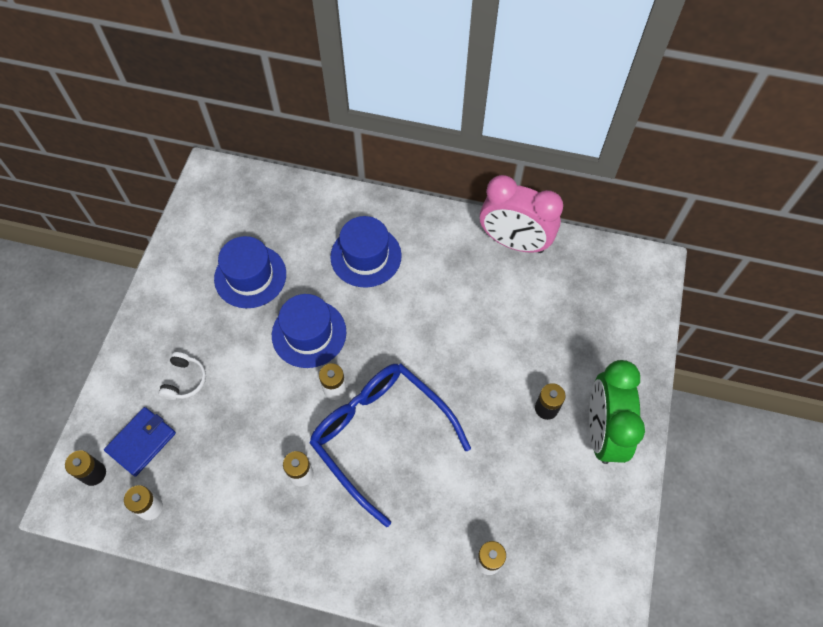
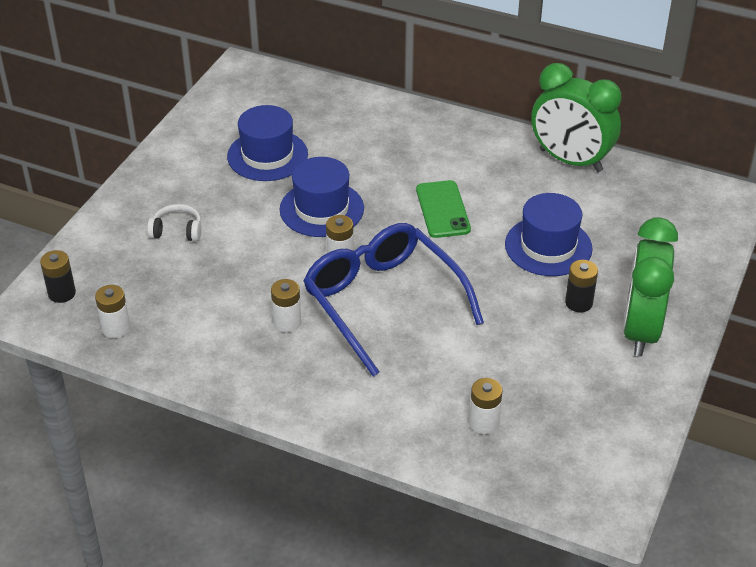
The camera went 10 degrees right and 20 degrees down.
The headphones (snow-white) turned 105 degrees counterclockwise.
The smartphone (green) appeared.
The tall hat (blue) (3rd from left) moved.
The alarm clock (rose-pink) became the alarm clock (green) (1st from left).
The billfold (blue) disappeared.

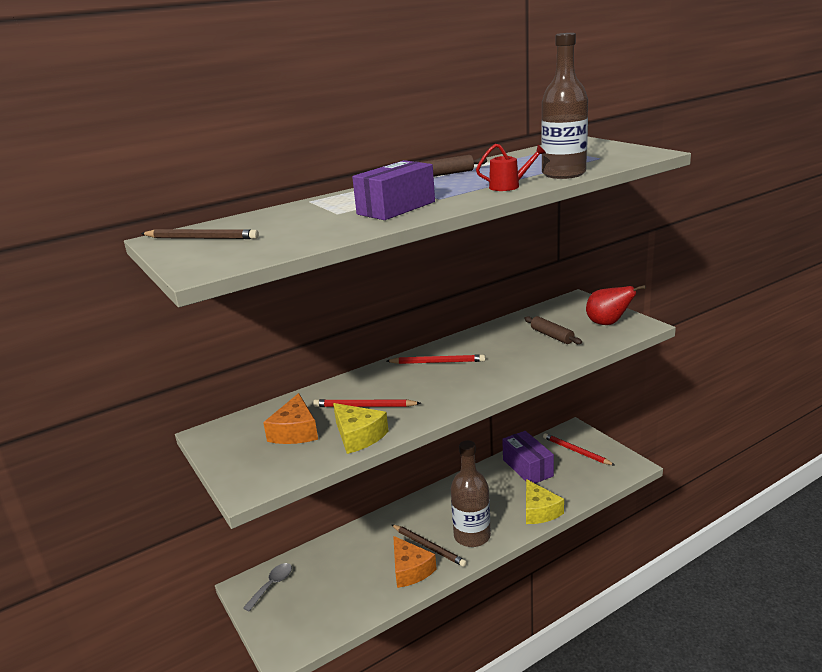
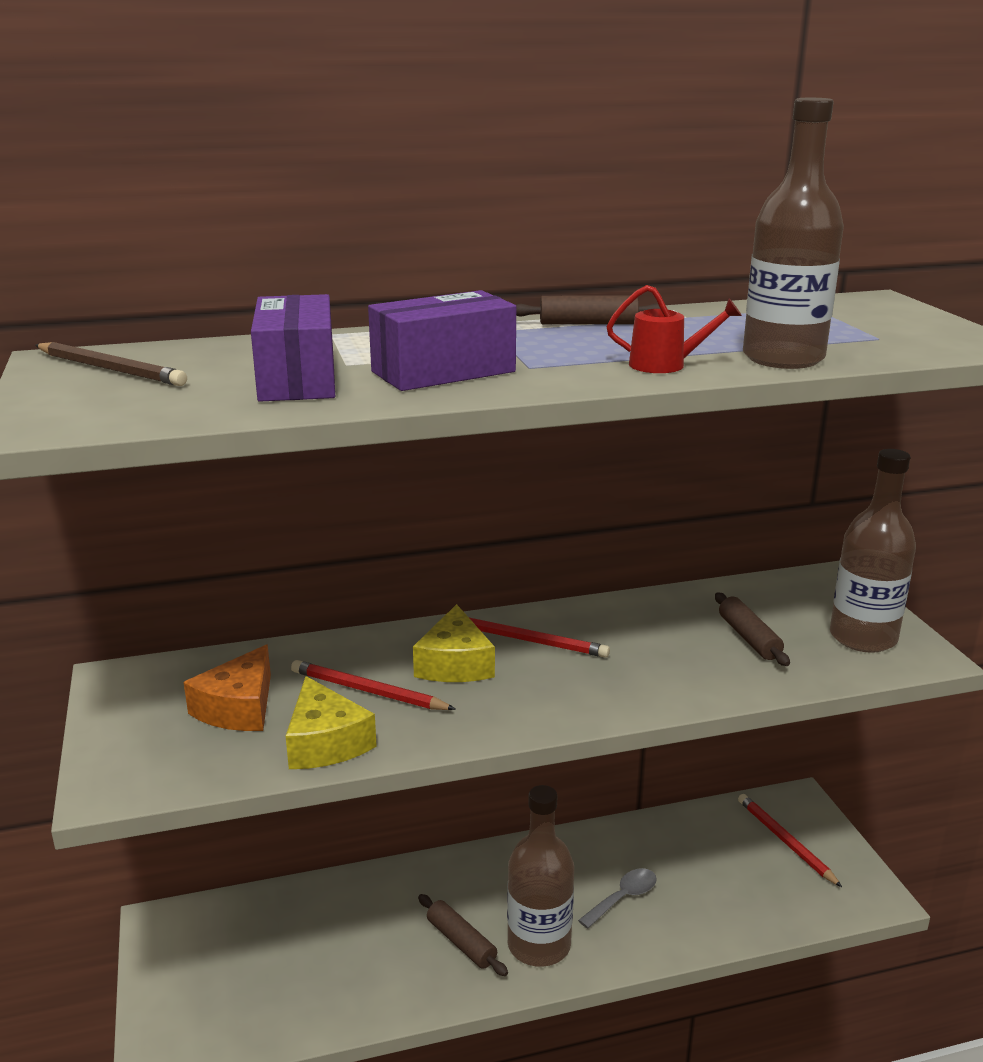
The camera went 15 degrees right and 0 degrees up.
The box (violet) (2nd from left in the first image) moved.
The piece of cheese (golden) (2nd from left) moved.
The lead pencil (brown) (2nd from left) was replaced by the dough roller (brown) (1st from left).
The teaspoon (grey) moved.
The pear fruit (crimson) was replaced by the flask (brown) (3rd from left).
The piece of cheese (bright orange) (2nd from left) disappeared.

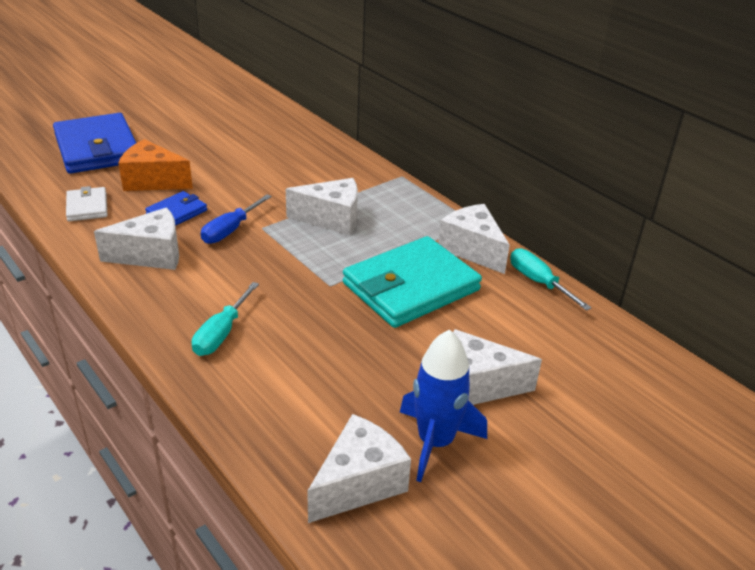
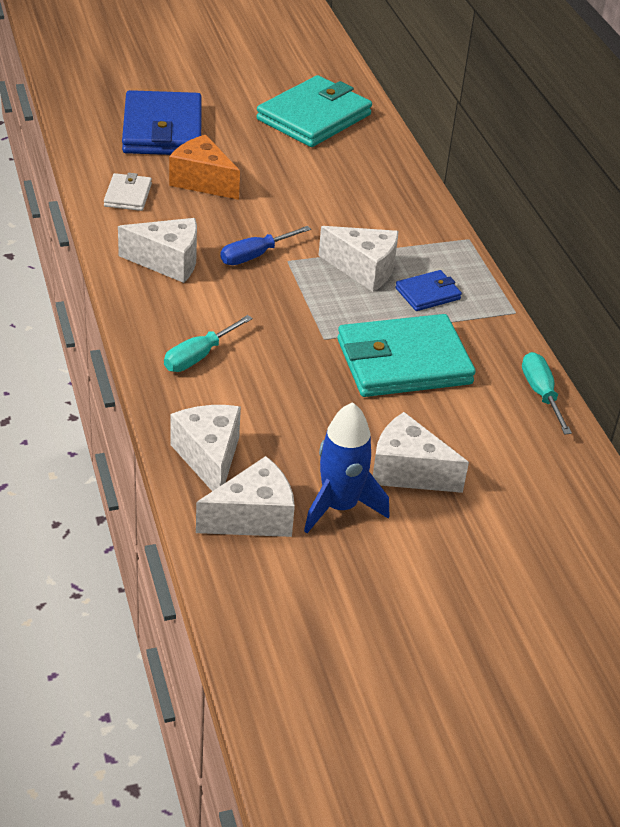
The camera went 20 degrees right and 5 degrees up.
The piece of cheese (snow-white) (4th from left in the first image) moved.
The billfold (turquoise) (1st from left) appeared.
The billfold (blue) (2nd from left) moved.

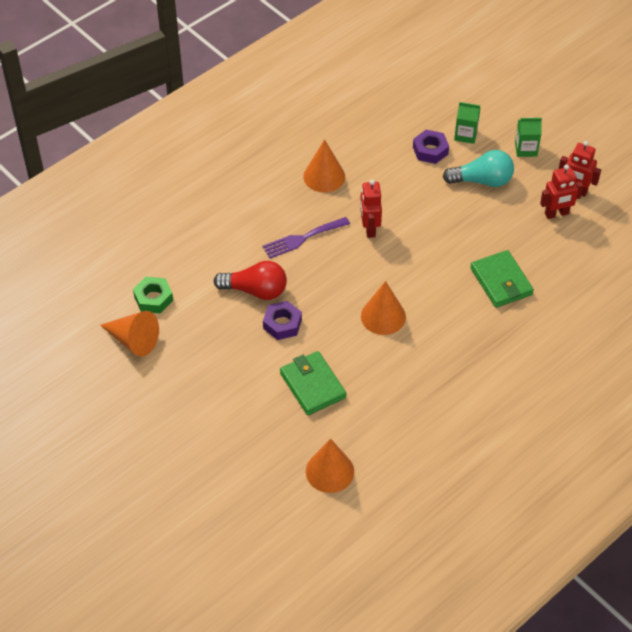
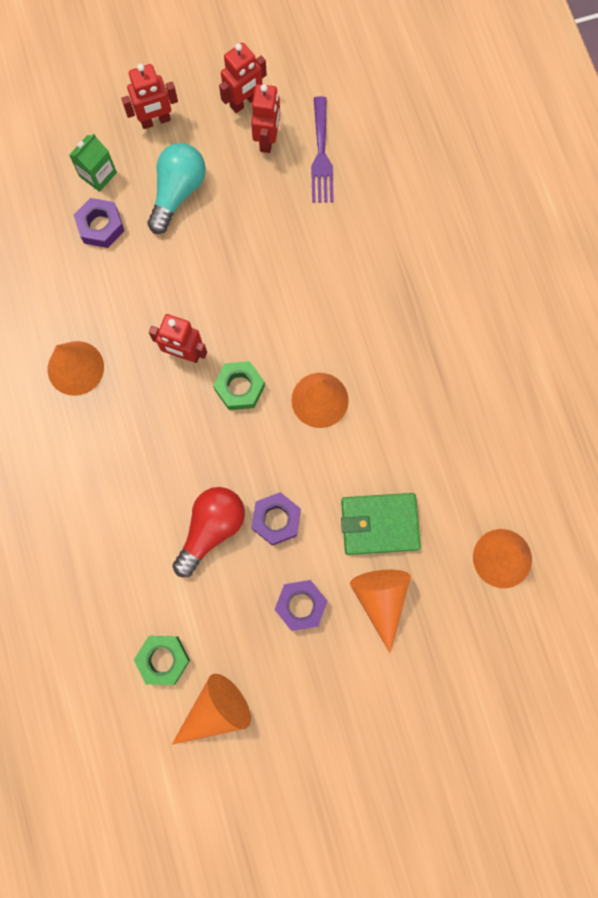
The camera went 65 degrees left and 25 degrees up.
The juice carton (green) (2nd from left) was replaced by the robot (crimson) (1st from left).
The hex nut (green) (2nd from left) appeared.
The hex nut (violet) (3rd from left) appeared.
The fork (violet) moved.
The solid cone (bright orange) (4th from left) appeared.
The billfold (green) (2nd from left) disappeared.

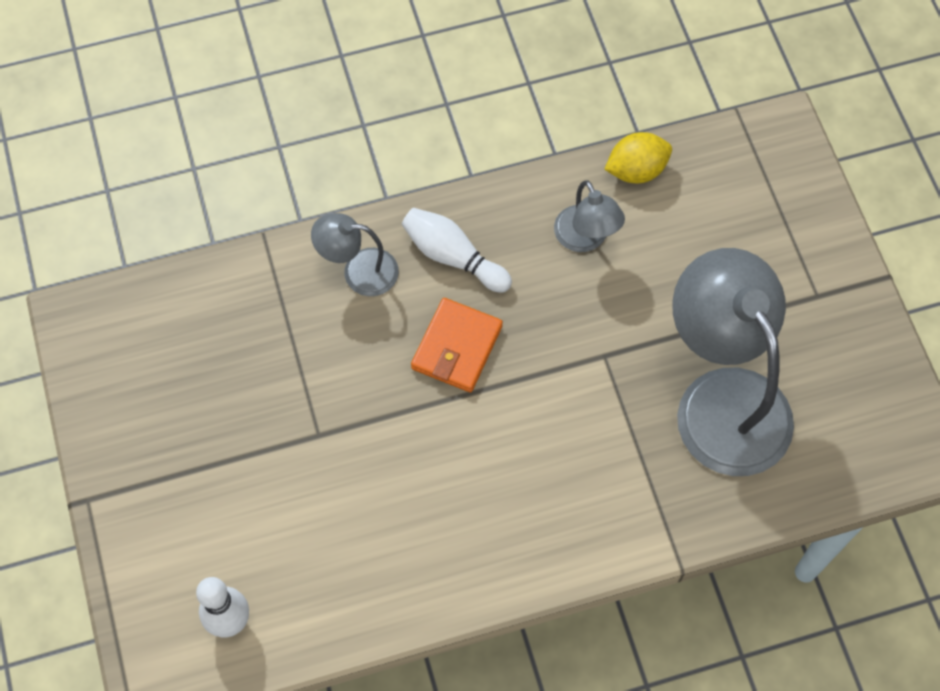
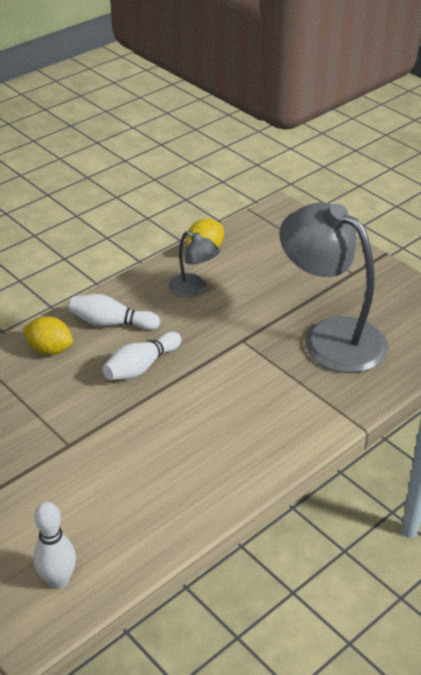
The camera went 25 degrees left and 25 degrees down.
The desk lamp (grey) (1st from left) was replaced by the lemon (golden) (1st from left).
The billfold (bright orange) was replaced by the skittle (snow-white) (3rd from left).

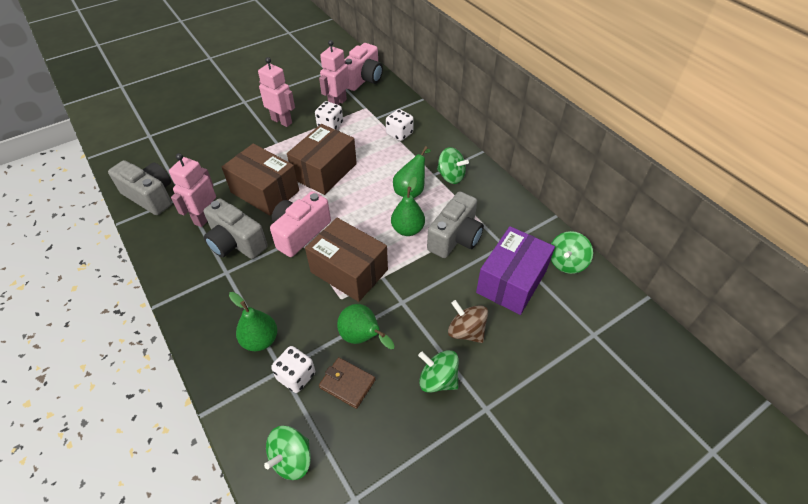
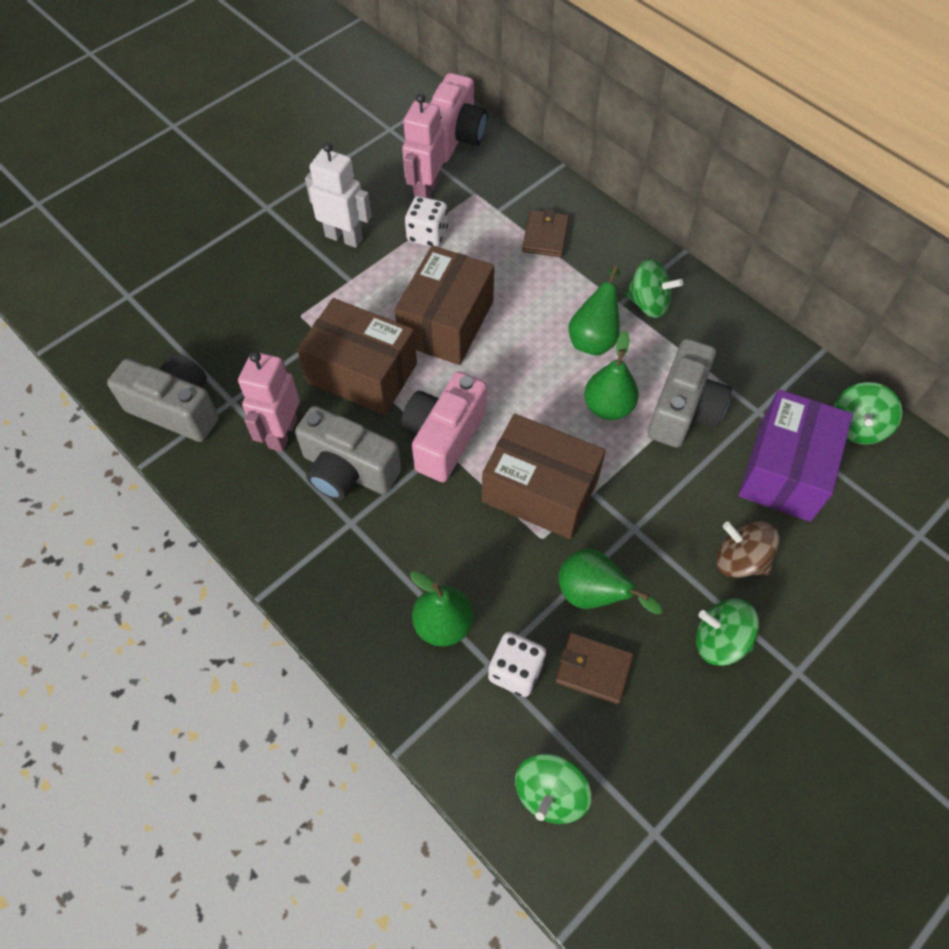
The camera went 10 degrees left and 10 degrees up.
The robot (rose-pink) (2nd from left) became the robot (snow-white).
The dice (snow-white) (3rd from left) was replaced by the billfold (brown) (1st from left).

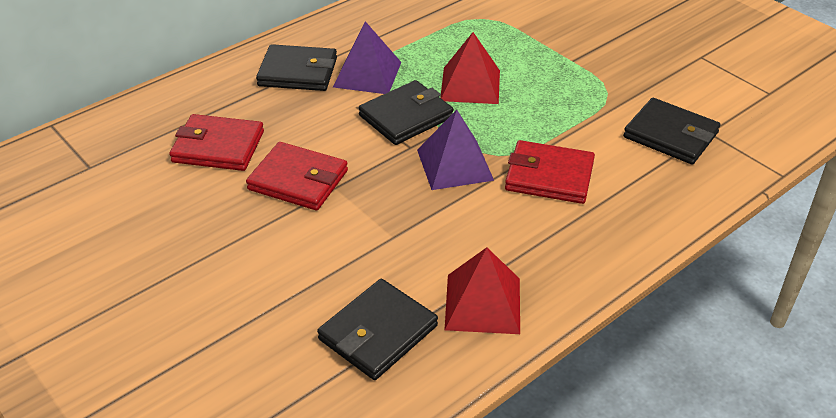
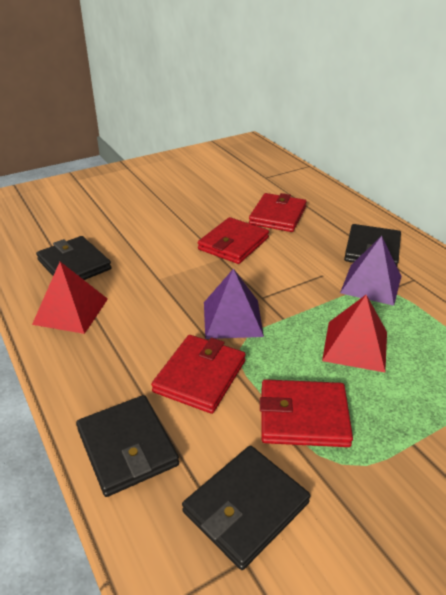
The camera went 100 degrees right and 5 degrees down.
The billfold (black) (3rd from left in the first image) moved.
The billfold (crimson) (4th from left) appeared.

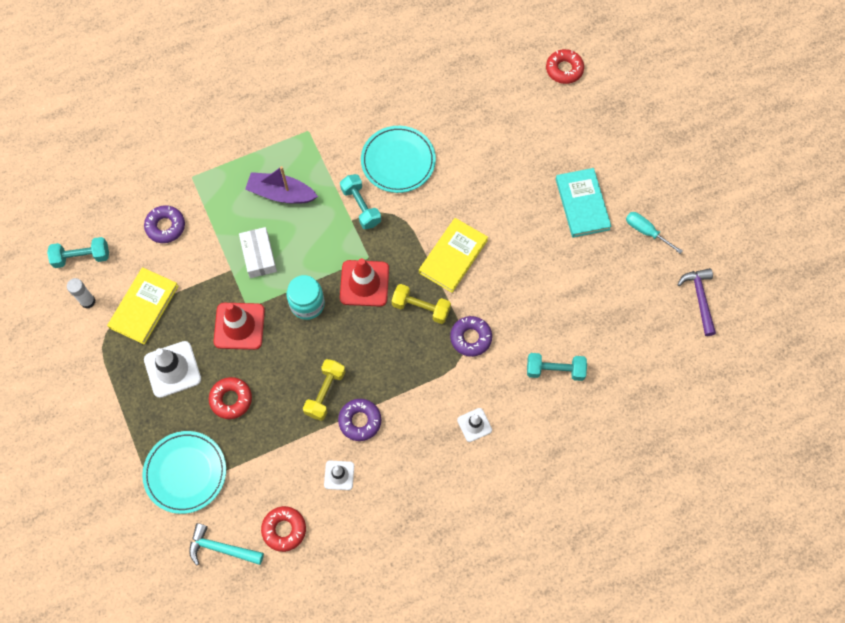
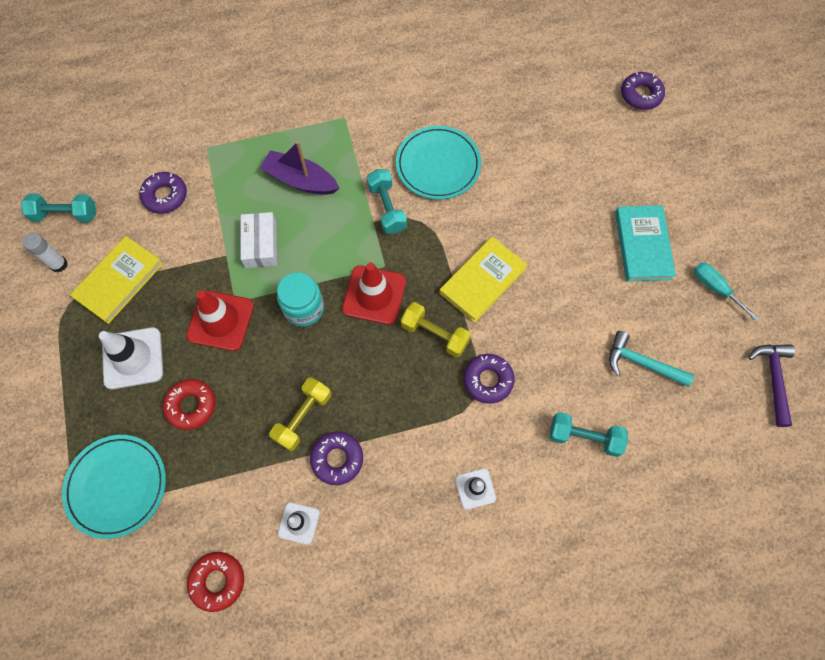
The camera went 10 degrees right and 0 degrees up.
The claw hammer (turquoise) moved.
The glazed donut (crimson) (3rd from left) became the glazed donut (violet) (4th from left).

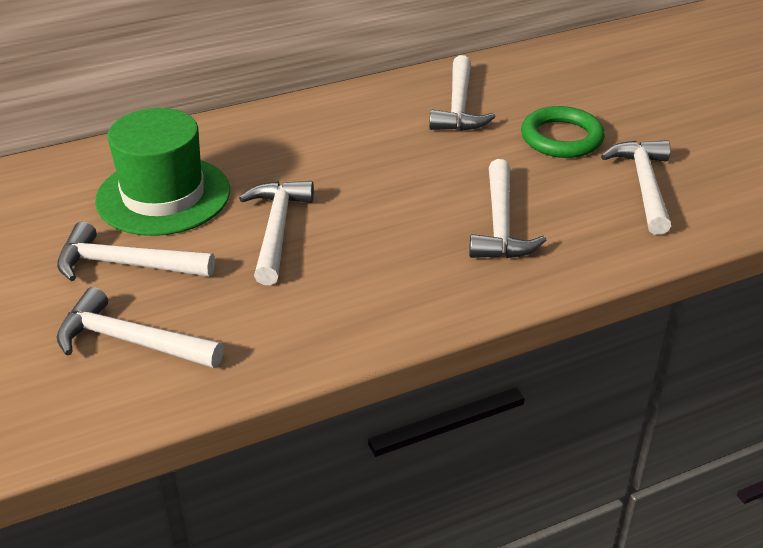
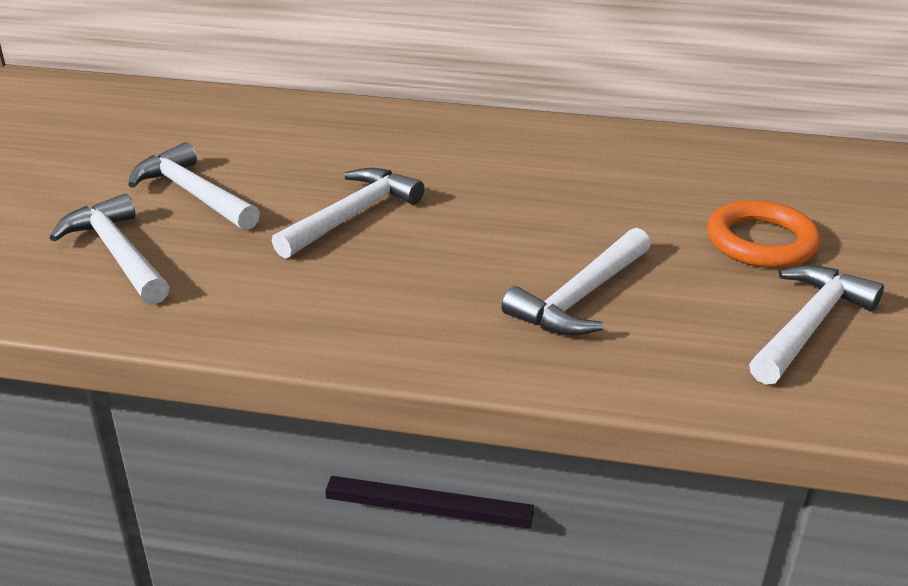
The camera went 35 degrees right and 5 degrees down.
The ring (green) became the ring (bright orange).
The tall hat (green) disappeared.
The claw hammer (snow-white) (4th from left) disappeared.

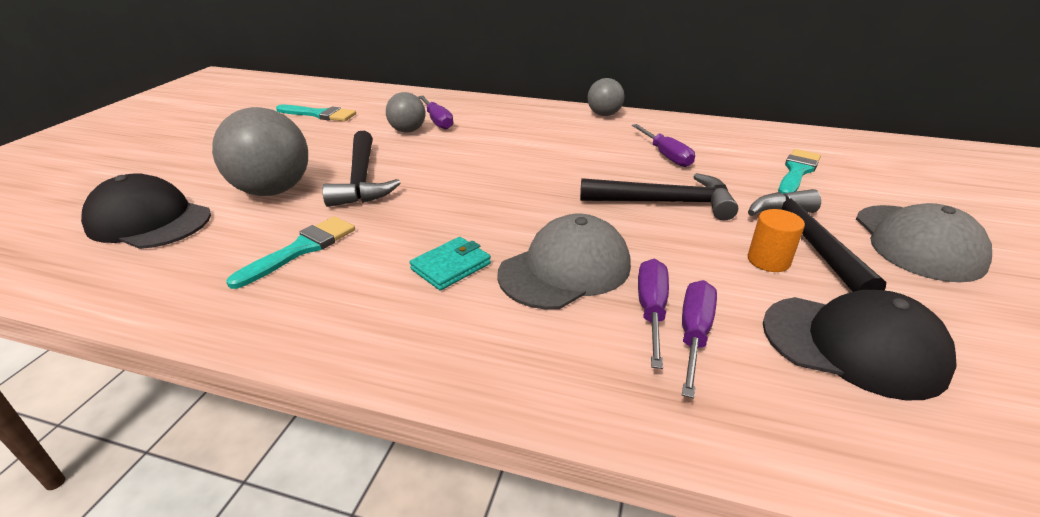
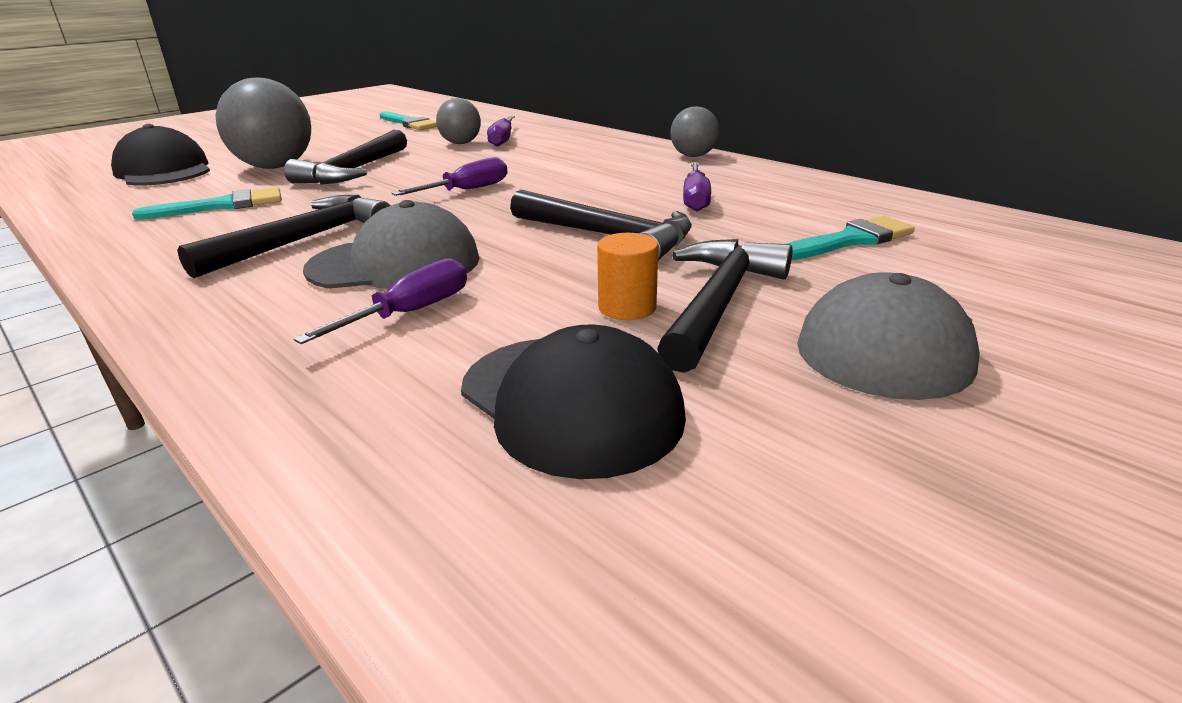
The camera went 30 degrees right and 5 degrees down.
The billfold (turquoise) was replaced by the claw hammer (black) (1st from left).
The screwdriver (violet) (4th from left in the first image) moved.

